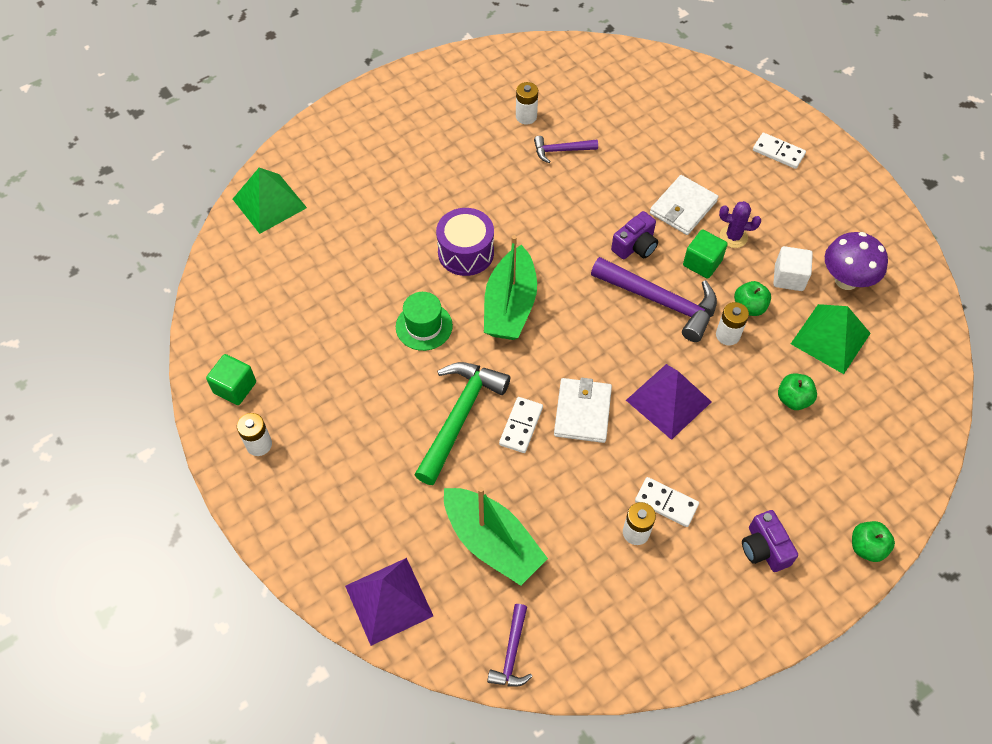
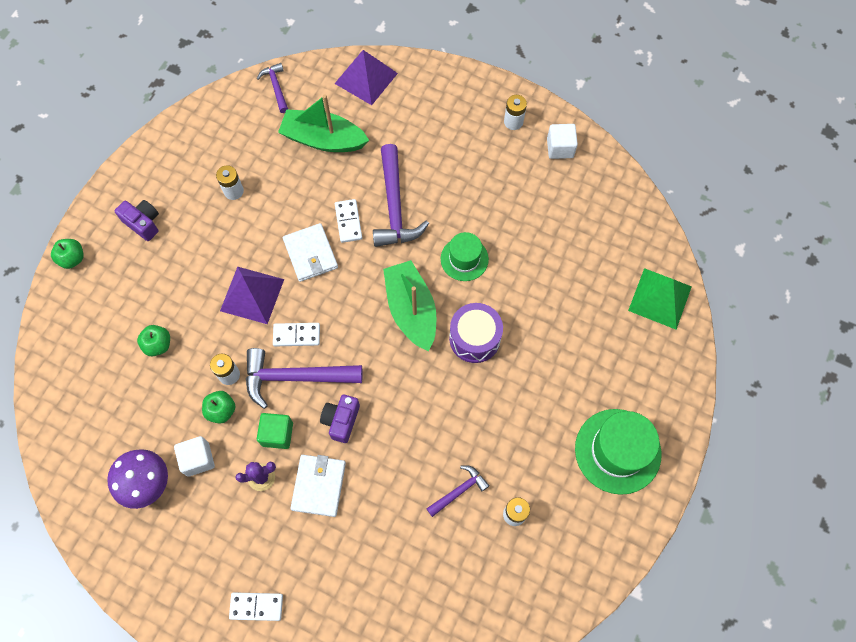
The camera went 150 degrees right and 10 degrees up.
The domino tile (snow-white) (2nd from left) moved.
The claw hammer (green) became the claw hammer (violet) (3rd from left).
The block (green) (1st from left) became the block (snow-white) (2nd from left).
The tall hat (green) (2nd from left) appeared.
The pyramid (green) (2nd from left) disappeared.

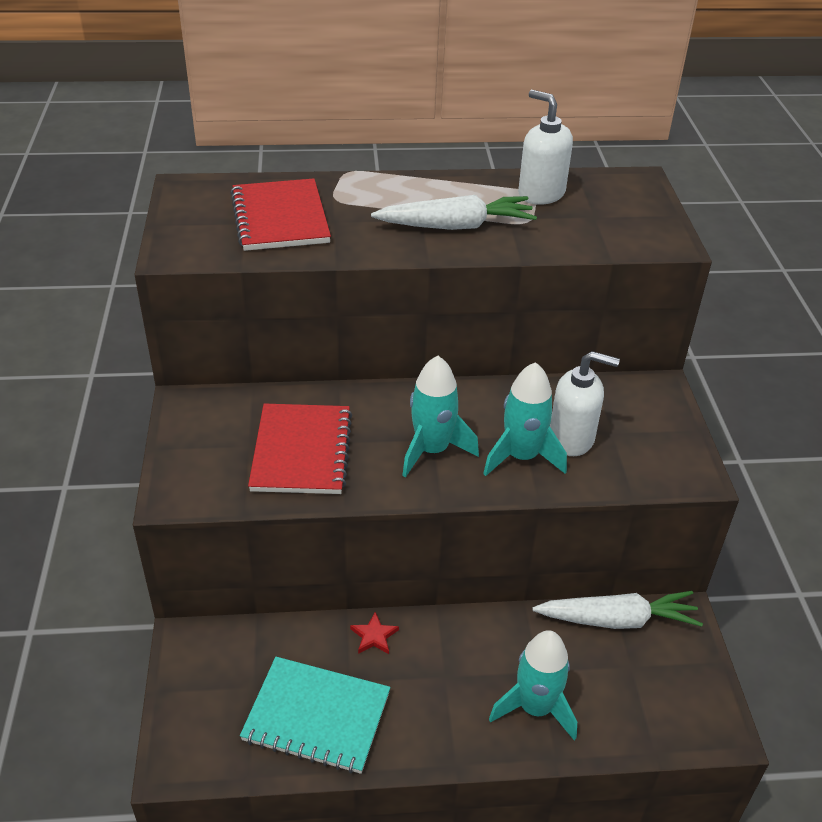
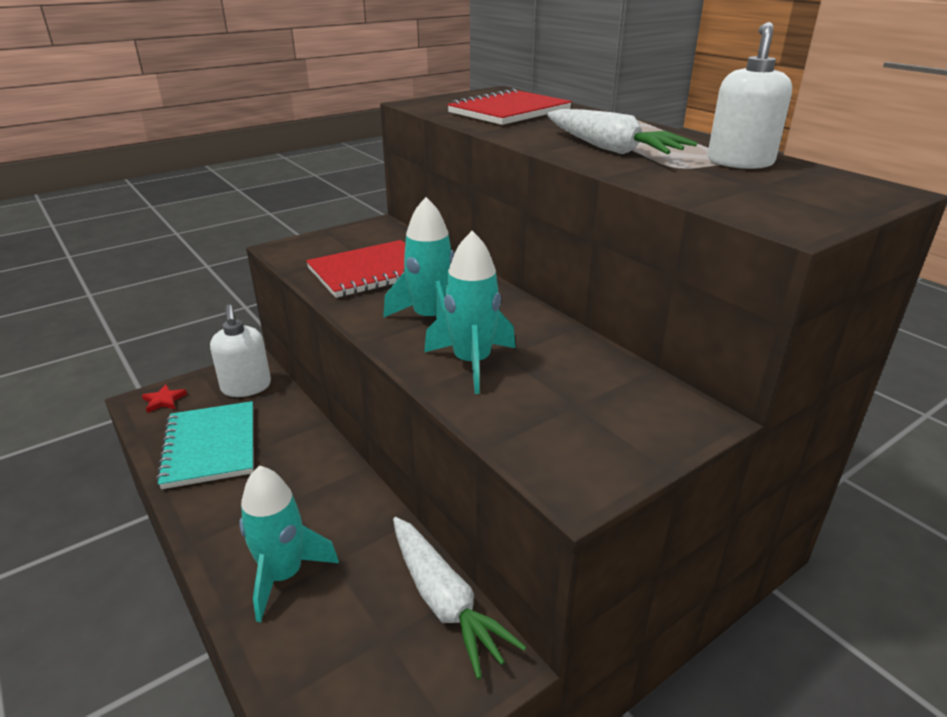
The camera went 60 degrees right and 10 degrees down.
The star (crimson) moved.
The pump bottle (snow-white) (2nd from left in the first image) moved.

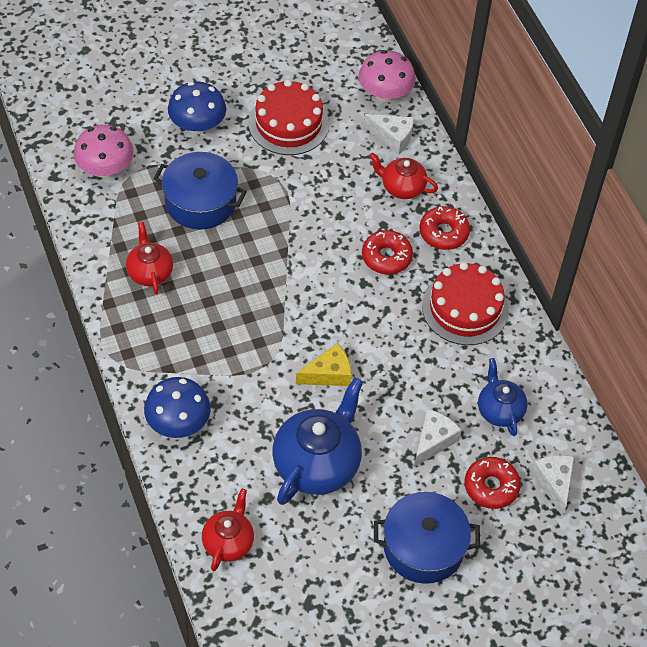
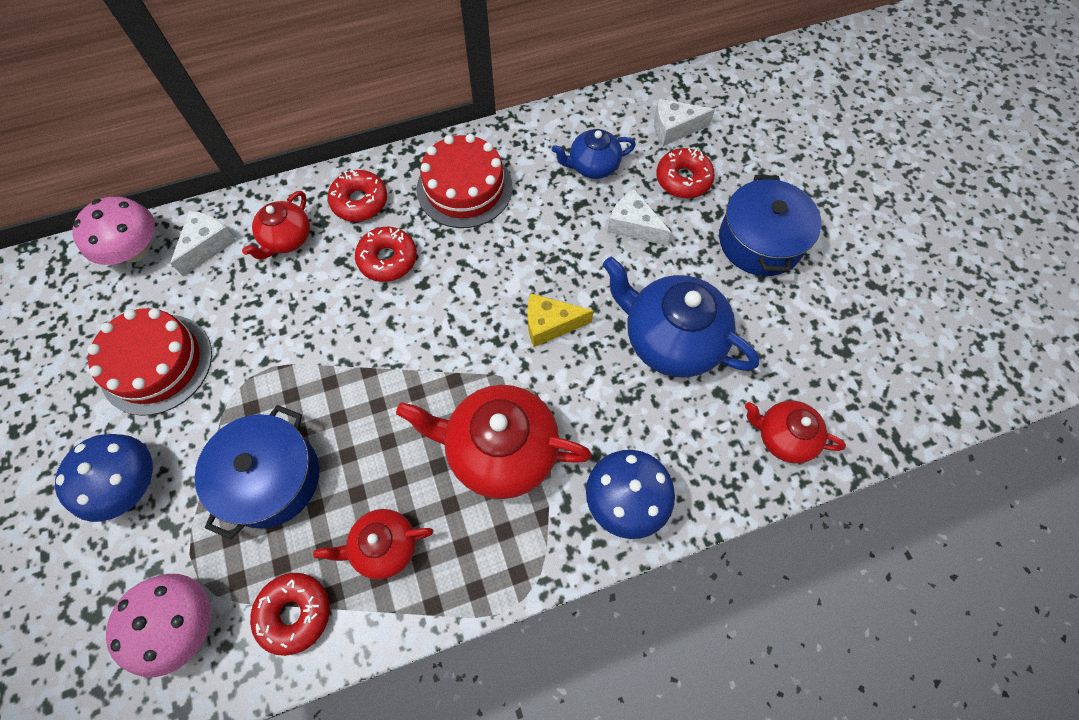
The camera went 85 degrees left and 10 degrees up.
The glazed donut (crimson) (1st from left) appeared.
The china teapot (crimson) (3rd from left) appeared.
The piece of cheese (golden) turned 75 degrees counterclockwise.

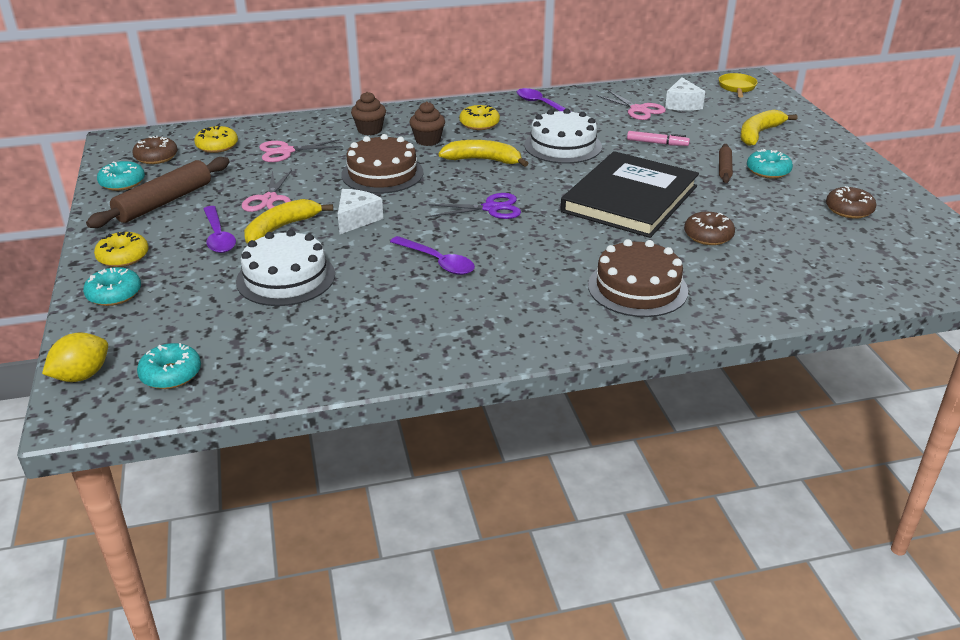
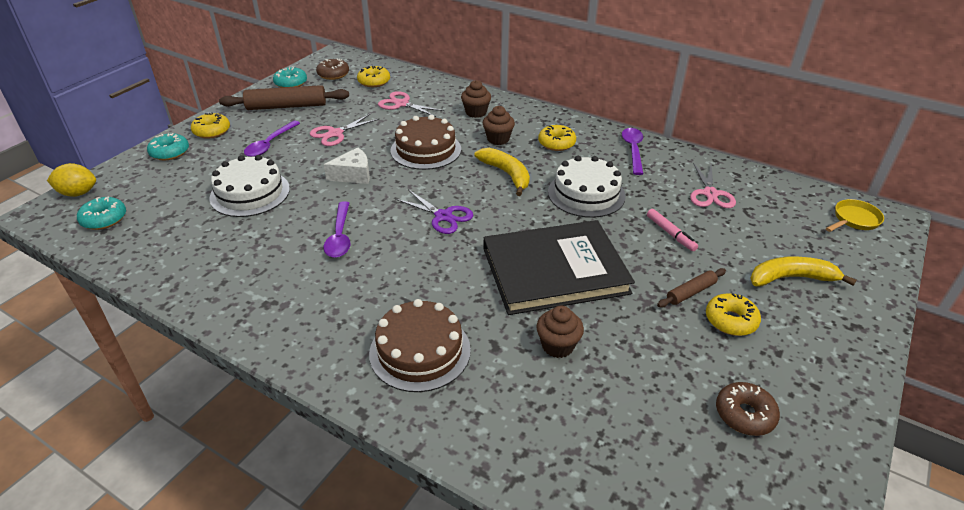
The camera went 45 degrees right and 5 degrees up.
The glazed donut (brown) (2nd from left) was replaced by the cupcake (brown) (3rd from left).
The glazed donut (turquoise) (4th from left) became the glazed donut (golden) (4th from left).
The toy banana (golden) (1st from left) disappeared.
The piece of cheese (snow-white) (2nd from left) disappeared.

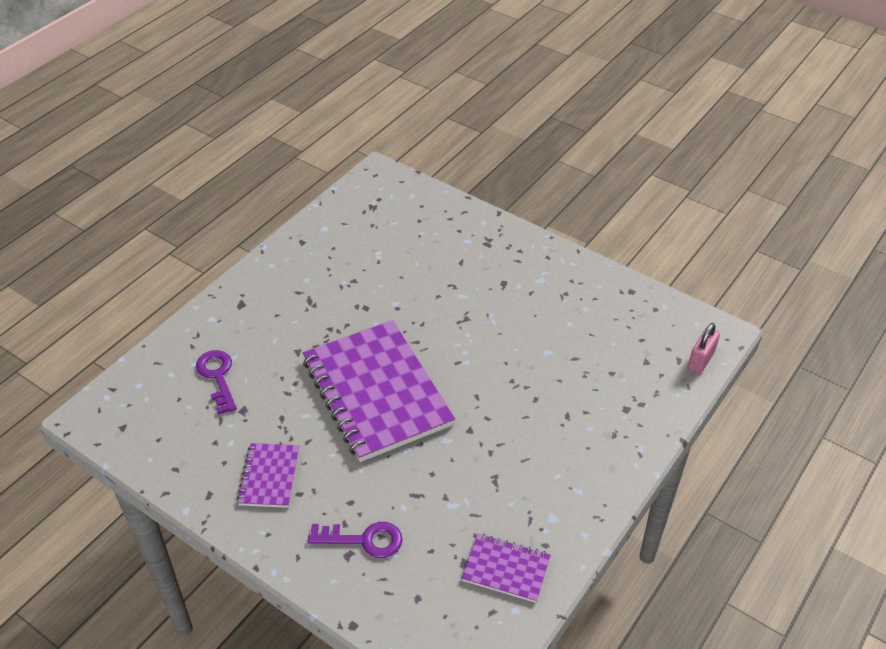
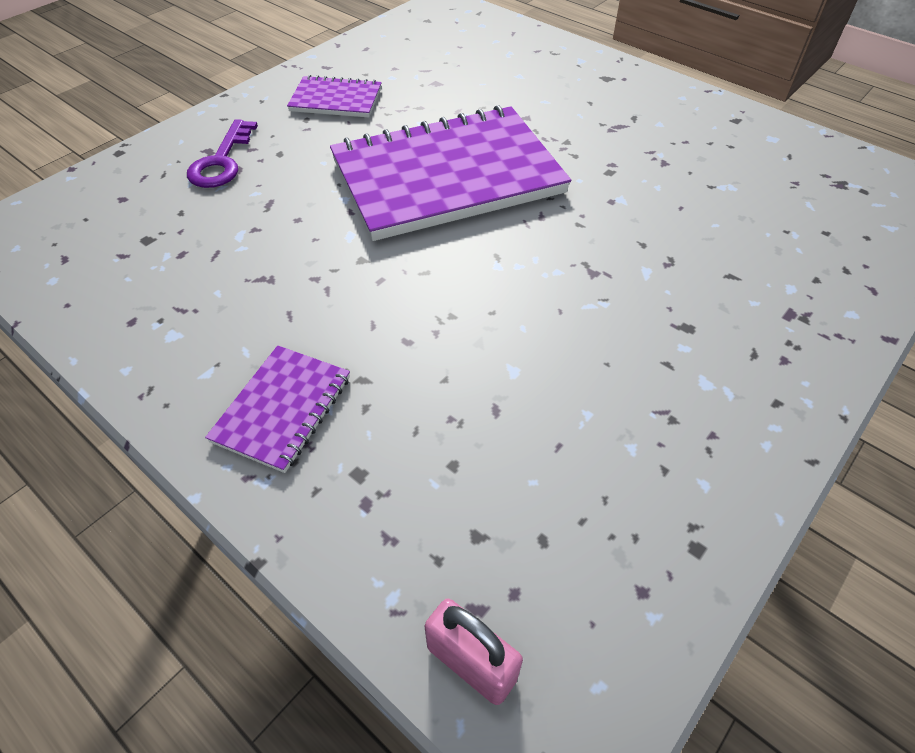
The camera went 95 degrees right and 5 degrees up.
The exercise book (violet) (3rd from left in the first image) moved.
The key (violet) (1st from left) disappeared.

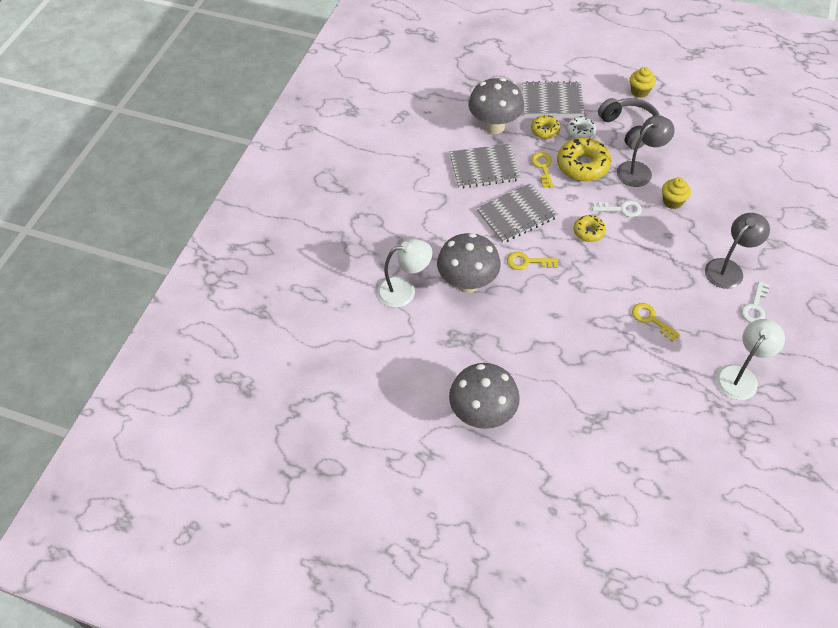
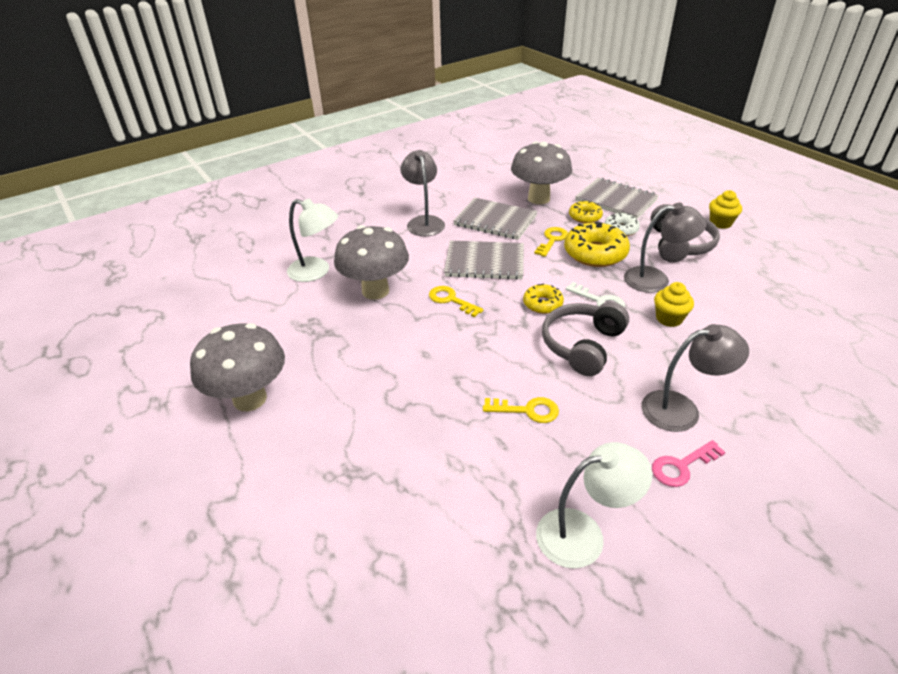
The camera went 35 degrees right and 15 degrees down.
The desk lamp (grey) (1st from left) appeared.
The key (golden) (3rd from left in the first image) turned 105 degrees clockwise.
The headphones (grey) (1st from left) appeared.
The key (snow-white) (2nd from left) became the key (rose-pink).

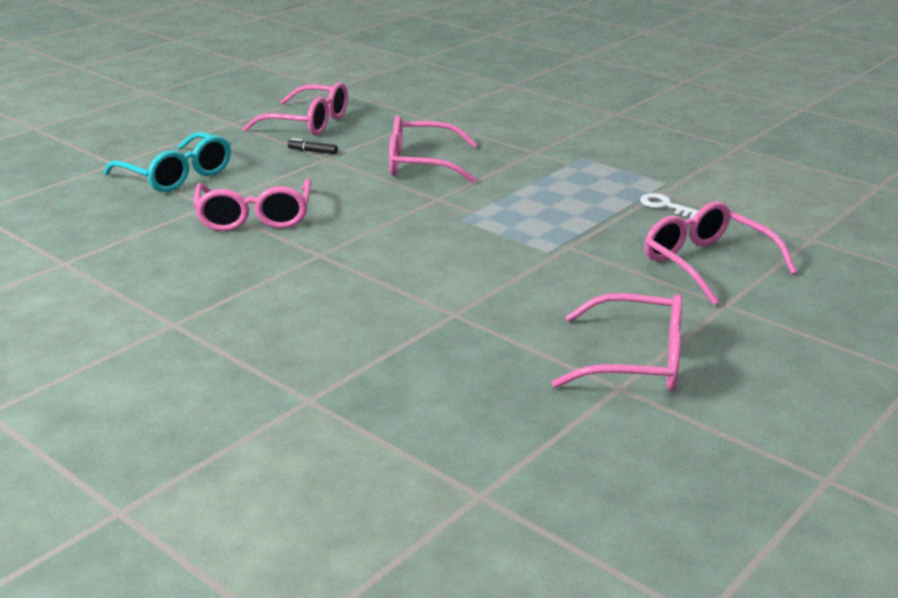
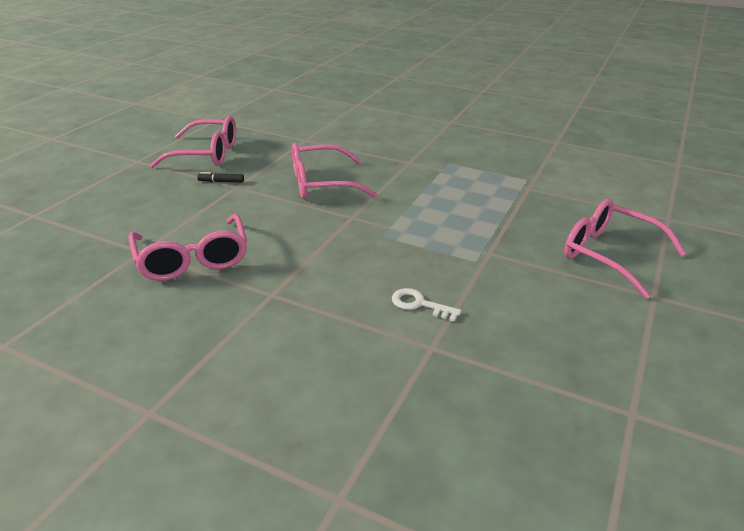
The camera went 15 degrees left and 5 degrees up.
The key (snow-white) moved.
The glasses (turquoise) disappeared.
The glasses (rose-pink) (4th from left) disappeared.

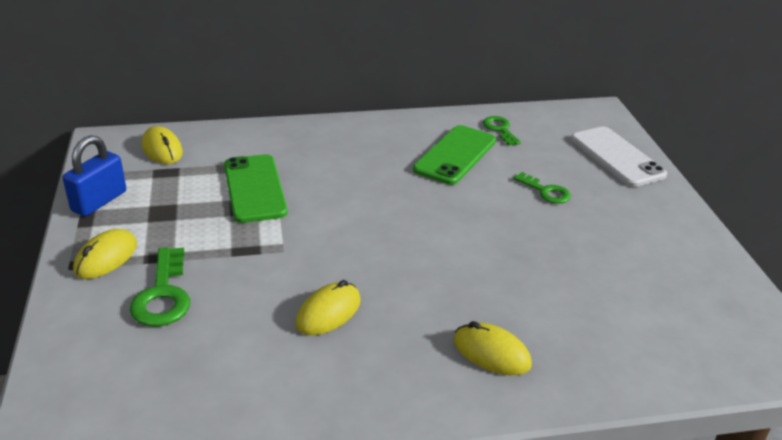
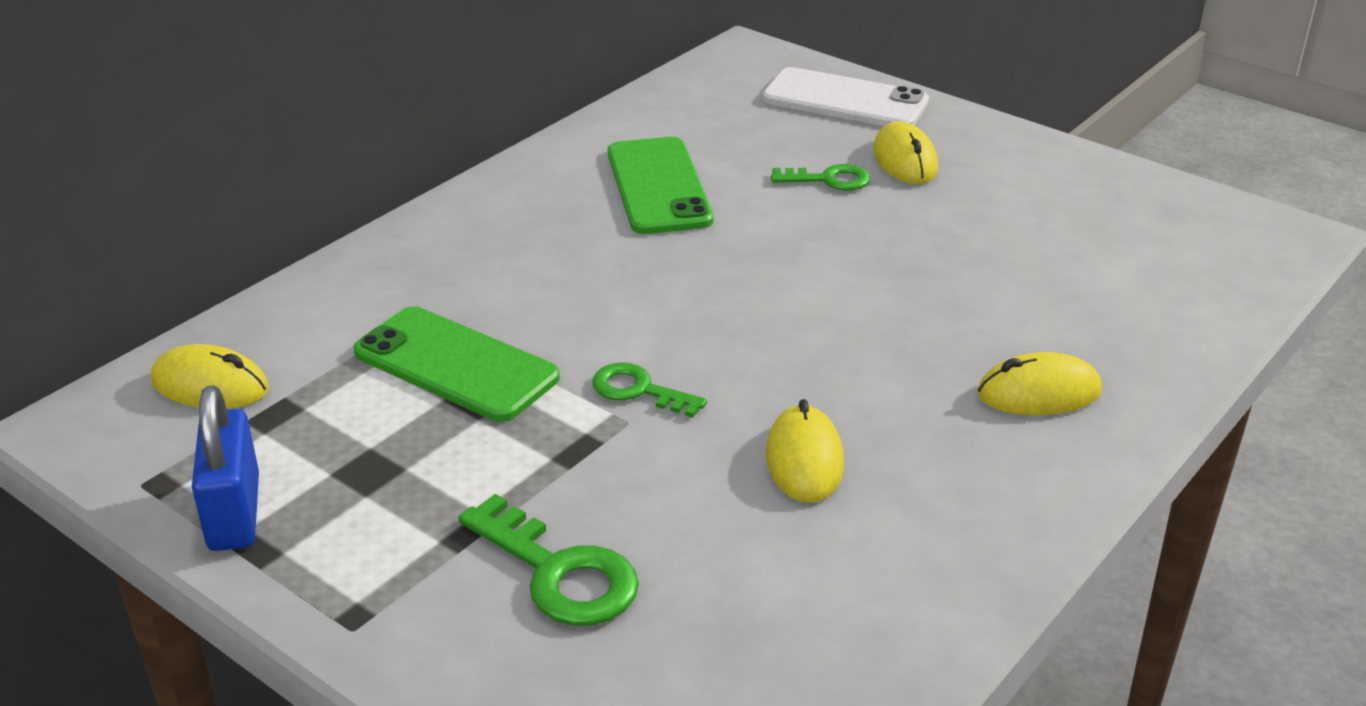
The camera went 40 degrees left and 0 degrees up.
The key (green) (2nd from left) moved.
The PC mouse (golden) (1st from left in the first image) moved.

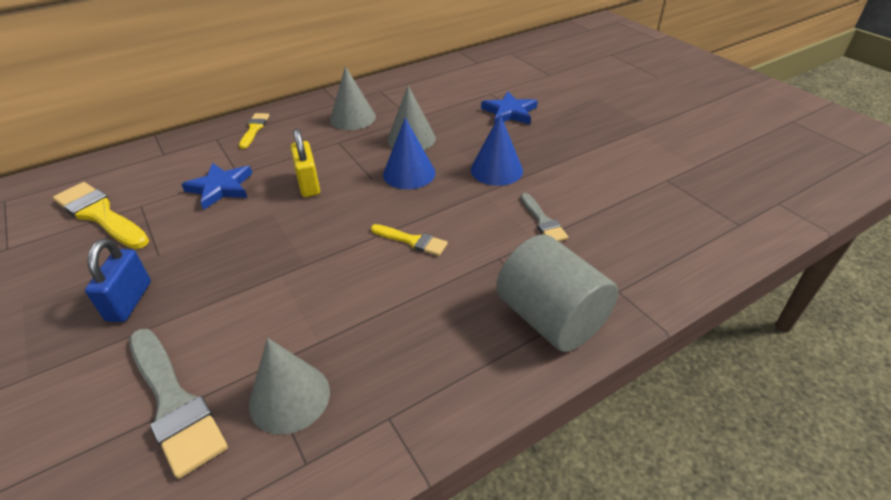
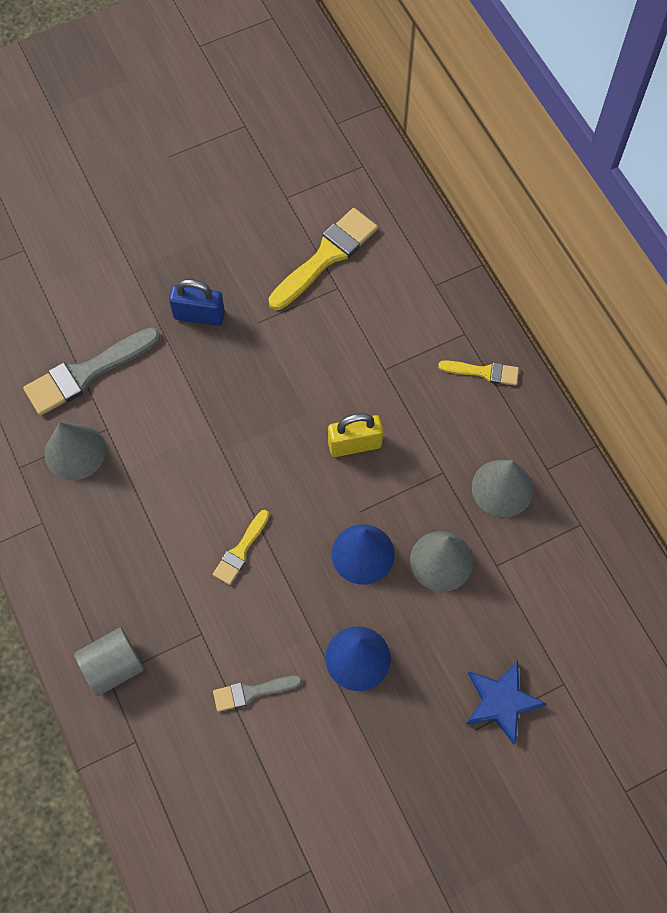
The camera went 95 degrees right and 25 degrees up.
The solid cylinder (grey) changed to 0.66 times the size.
The star (blue) (1st from left) disappeared.

